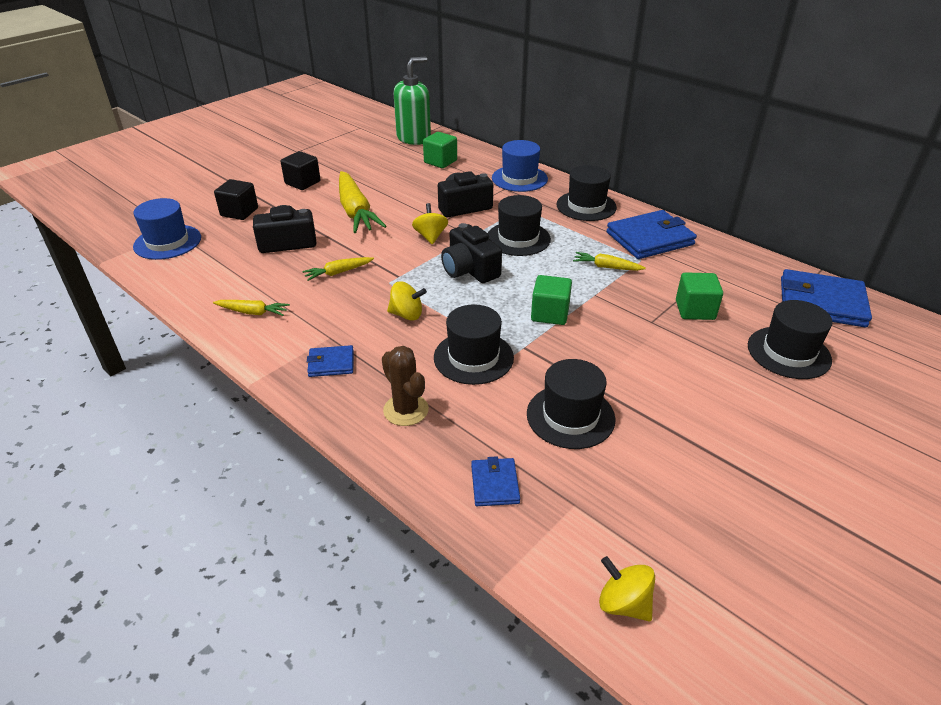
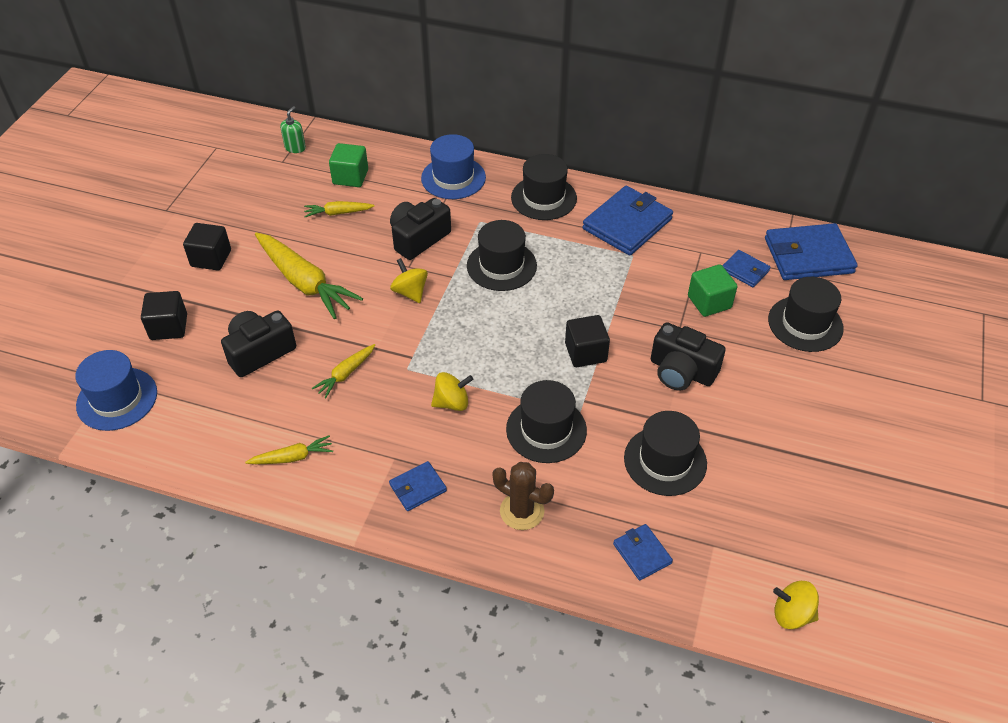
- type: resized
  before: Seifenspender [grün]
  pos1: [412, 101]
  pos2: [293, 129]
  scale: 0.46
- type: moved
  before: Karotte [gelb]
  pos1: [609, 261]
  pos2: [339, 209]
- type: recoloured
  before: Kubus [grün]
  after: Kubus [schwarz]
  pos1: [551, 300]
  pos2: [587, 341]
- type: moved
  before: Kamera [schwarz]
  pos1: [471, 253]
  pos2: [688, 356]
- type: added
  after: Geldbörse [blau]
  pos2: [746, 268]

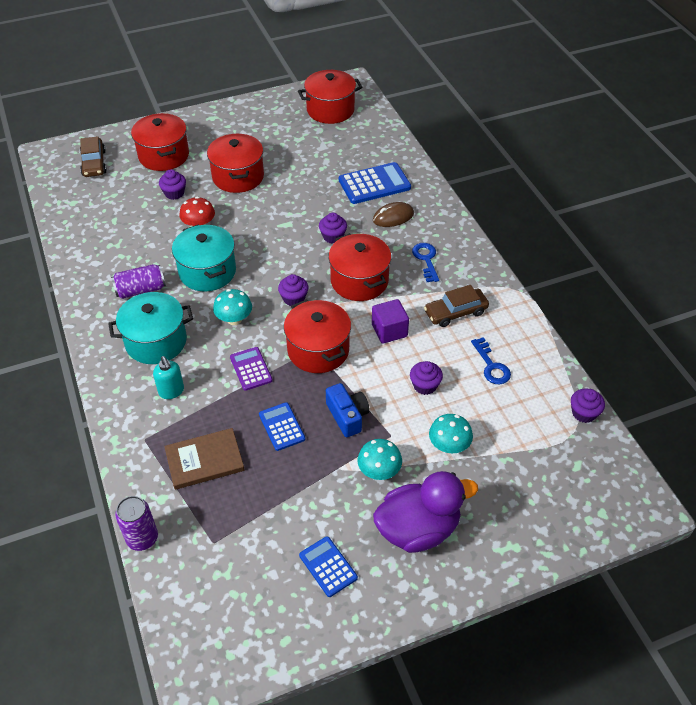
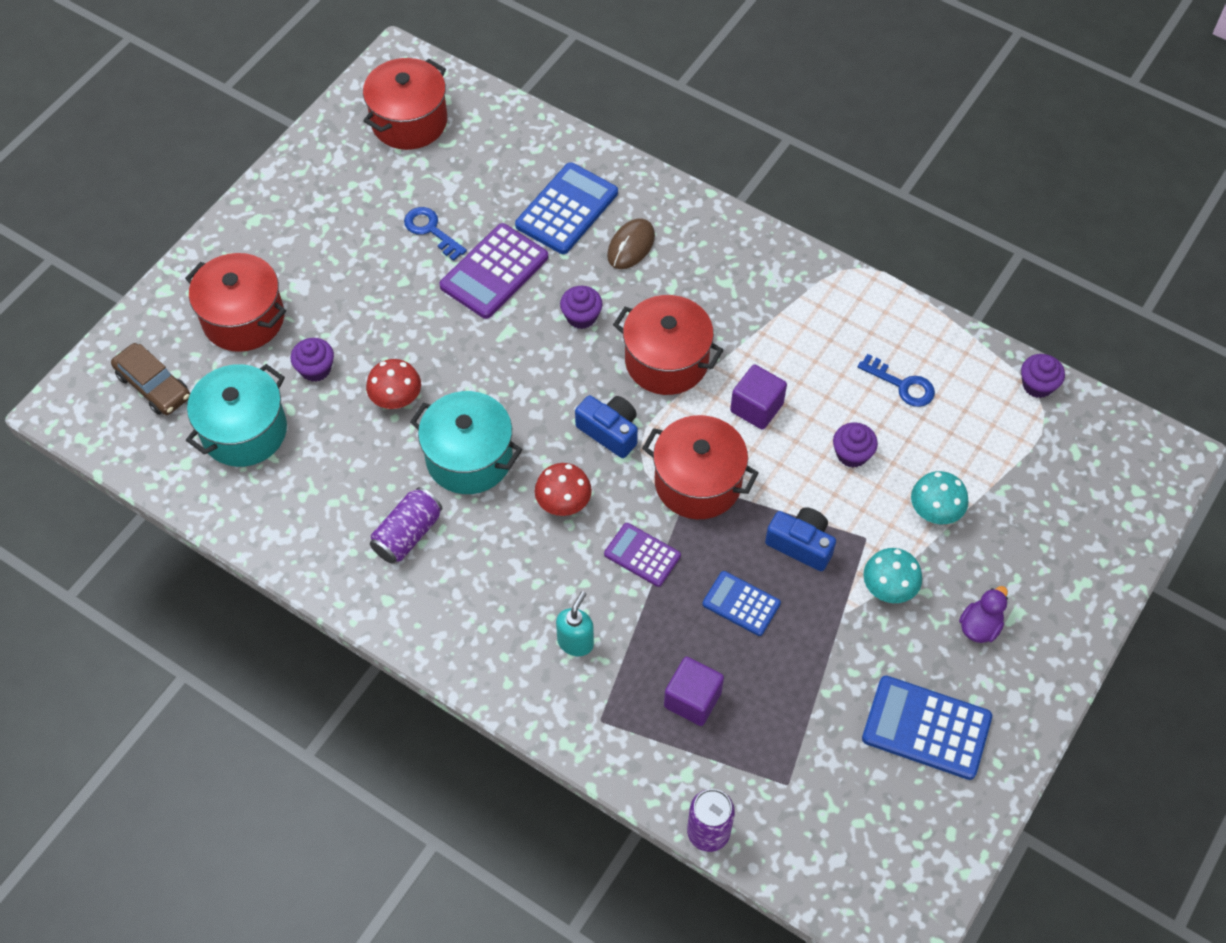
- type: moved
  before: Kochtopf [türkis]
  pos1: [150, 328]
  pos2: [236, 415]
- type: moved
  before: Schlüssel [blau]
  pos1: [425, 262]
  pos2: [435, 234]
- type: added
  after: Taschenrechner [lila]
  pos2: [493, 271]
- type: recoloured
  before: Pilz [türkis]
  after: Pilz [rot]
  pos1: [232, 307]
  pos2: [563, 489]
- type: turned
  before: Seifenspender [türkis]
  pos1: [168, 377]
  pos2: [575, 623]
  turn: -90
- type: replaced
  before: Muffin [lila]
  after: Kamera [blau]
  pos1: [293, 290]
  pos2: [606, 426]
- type: replaced
  before: Buch [braun]
  after: Kubus [lila]
  pos1: [204, 459]
  pos2: [694, 691]
- type: resized
  before: Taschenrechner [blau]
  pos1: [328, 566]
  pos2: [927, 728]
  scale: 1.64
- type: resized
  before: Ente [lila]
  pos1: [425, 512]
  pos2: [983, 614]
  scale: 0.48
- type: removed
  before: Kochtopf [rot]
  pos1: [235, 163]
- type: removed
  before: Auto [braun]
  pos1: [456, 306]

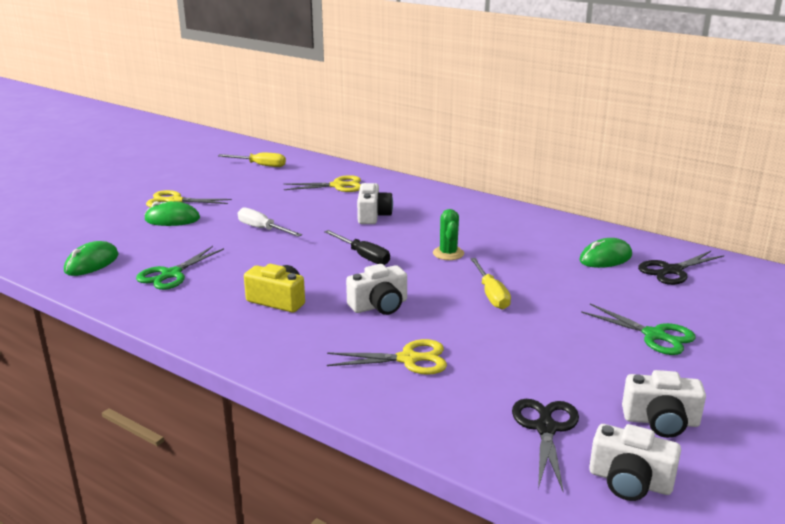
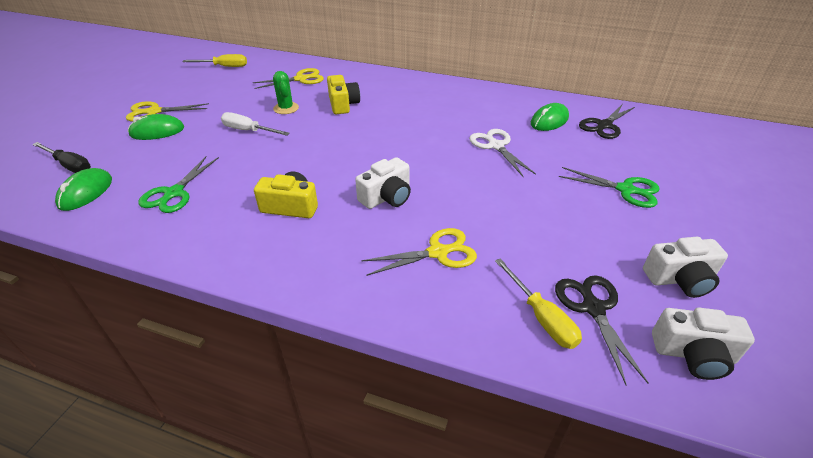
- type: moved
  before: Schraubenzieher [schwarz]
  pos1: [357, 247]
  pos2: [61, 157]
- type: moved
  before: Kaktus [grün]
  pos1: [448, 234]
  pos2: [286, 92]
- type: recoloured
  before: Kamera [weiß]
  after: Kamera [gelb]
  pos1: [375, 203]
  pos2: [343, 94]
- type: added
  after: Schere [weiß]
  pos2: [502, 153]
- type: moved
  before: Schraubenzieher [gelb]
  pos1: [490, 284]
  pos2: [538, 303]

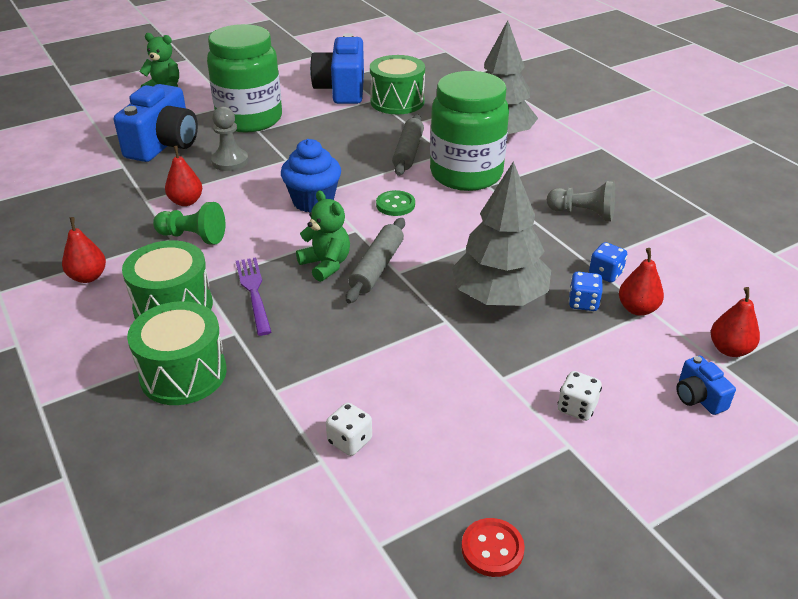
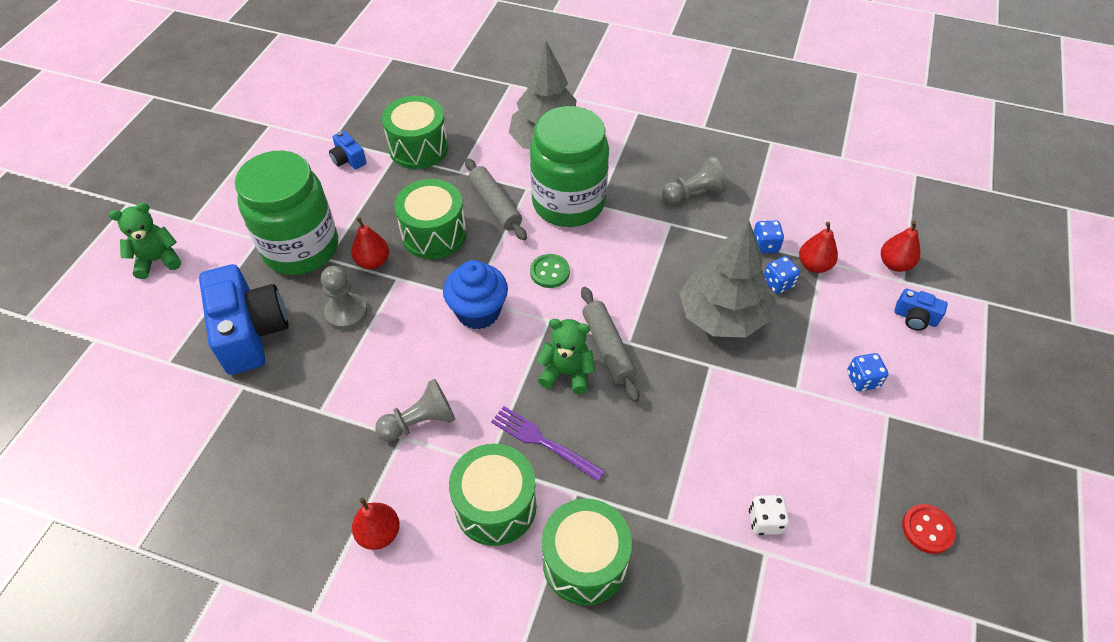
- type: resized
  before: Kamera [blau]
  pos1: [337, 68]
  pos2: [348, 150]
  scale: 0.46
- type: moved
  before: Birne [rot]
  pos1: [183, 176]
  pos2: [370, 243]
- type: recoloured
  before: Bauer [grün]
  after: Bauer [grau]
  pos1: [189, 223]
  pos2: [415, 410]
- type: added
  after: Trommel [grün]
  pos2: [430, 219]
- type: recoloured
  before: Spielwürfel [weiß]
  after: Spielwürfel [blau]
  pos1: [580, 396]
  pos2: [867, 372]

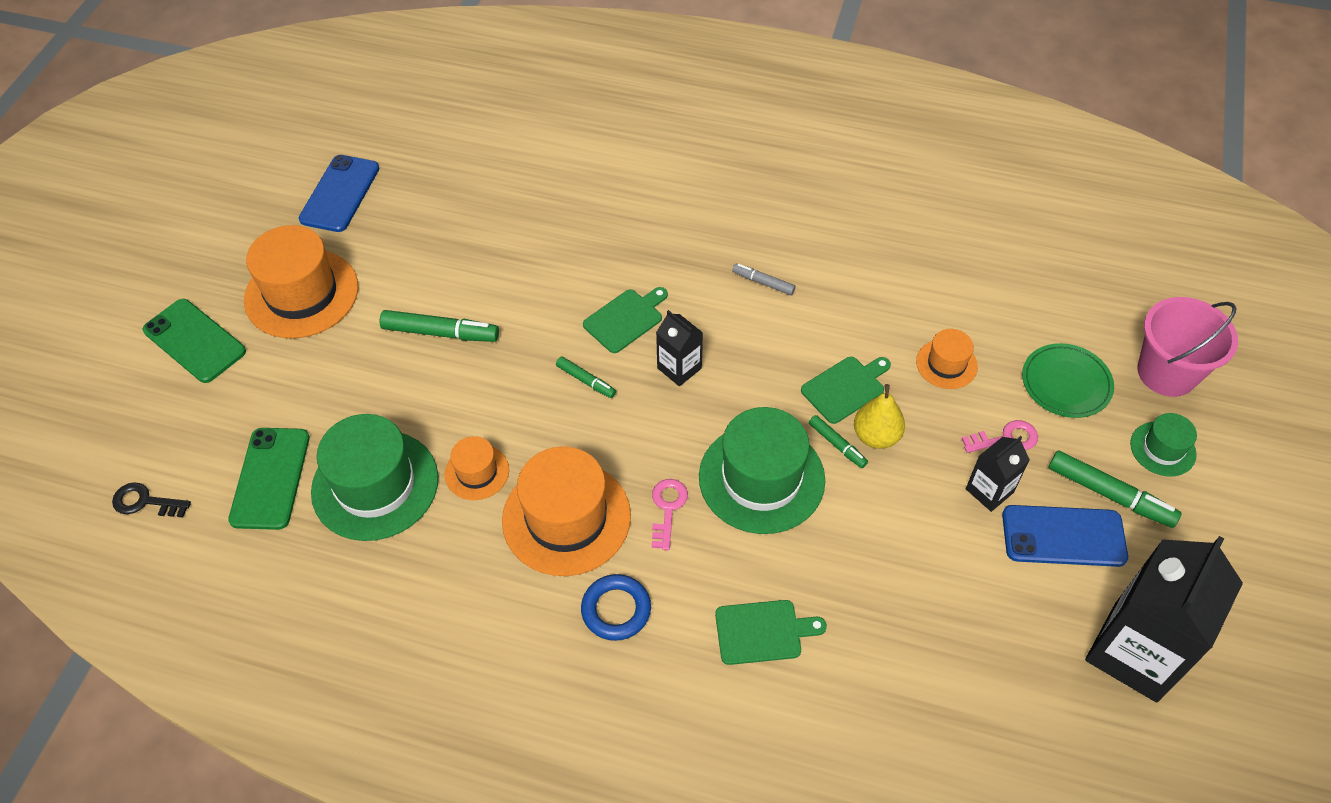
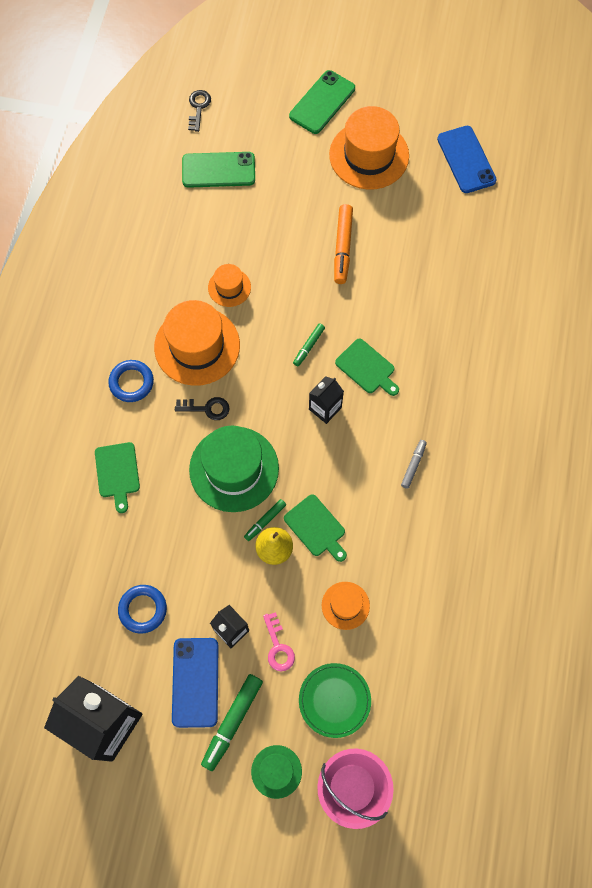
- type: added
  after: Ring [blau]
  pos2: [142, 609]
- type: recoloured
  before: Schlüssel [rosa]
  after: Schlüssel [schwarz]
  pos1: [670, 514]
  pos2: [202, 408]
- type: recoloured
  before: Filzstift [grün]
  after: Filzstift [orange]
  pos1: [439, 326]
  pos2: [343, 244]
- type: turned
  before: Handy [blau]
  pos1: [339, 193]
  pos2: [467, 159]
  turn: 60
- type: removed
  before: Hut [grün]
  pos1: [374, 477]

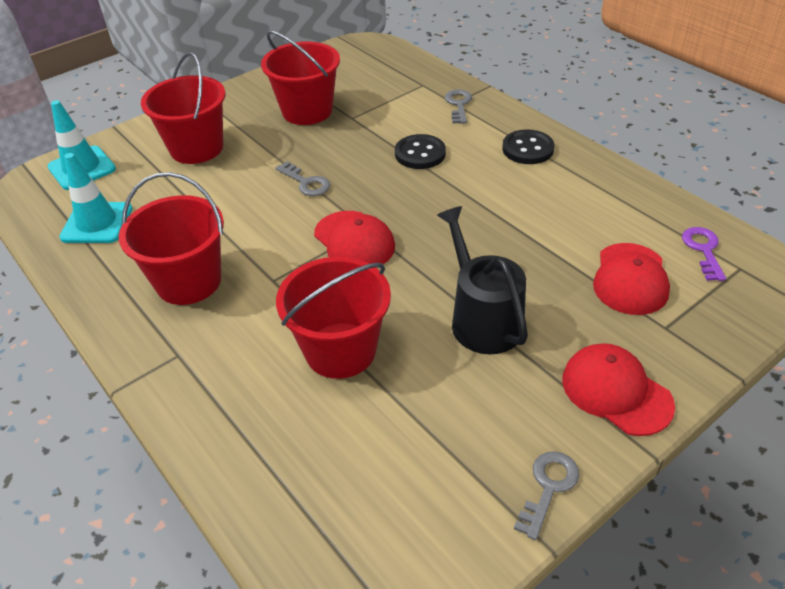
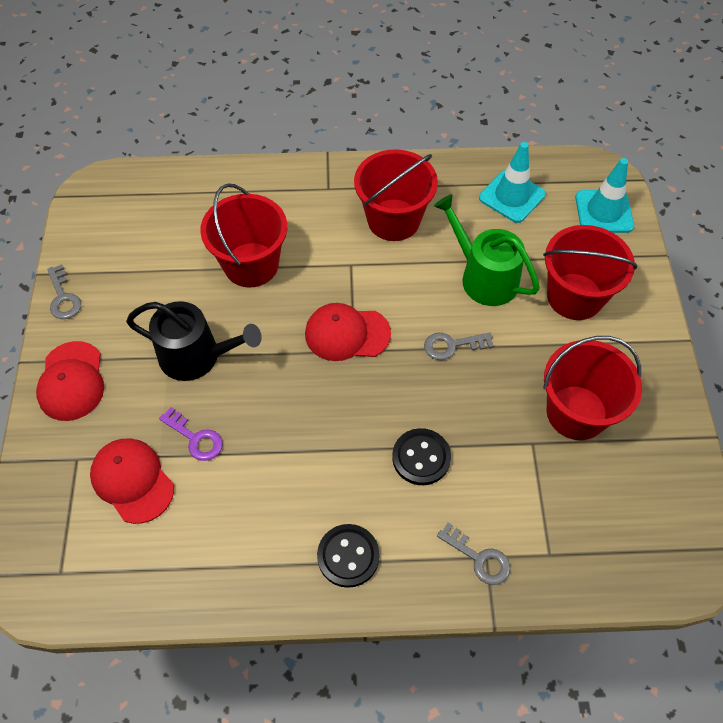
- type: turned
  before: Kappe [rot]
  pos1: [618, 389]
  pos2: [70, 381]
  turn: 90
- type: moved
  before: Schlüssel [lila]
  pos1: [704, 254]
  pos2: [191, 434]
- type: added
  after: Gießkanne [grün]
  pos2: [487, 250]

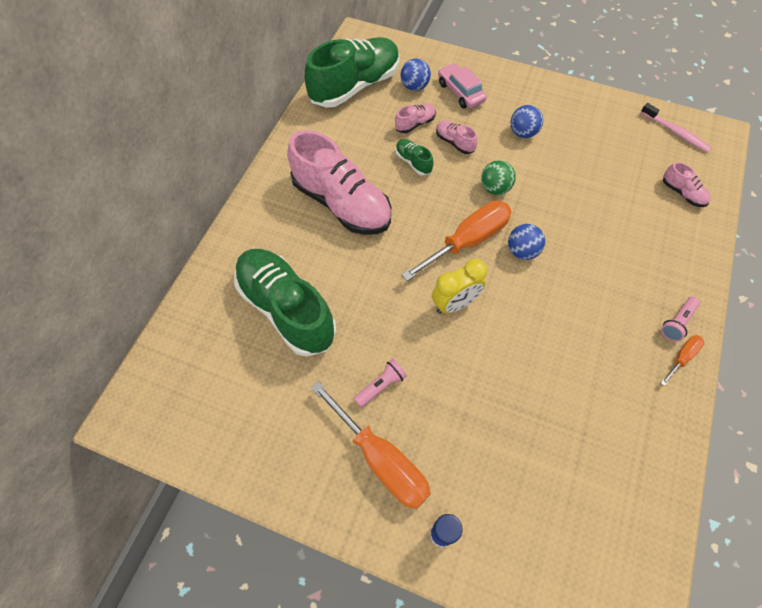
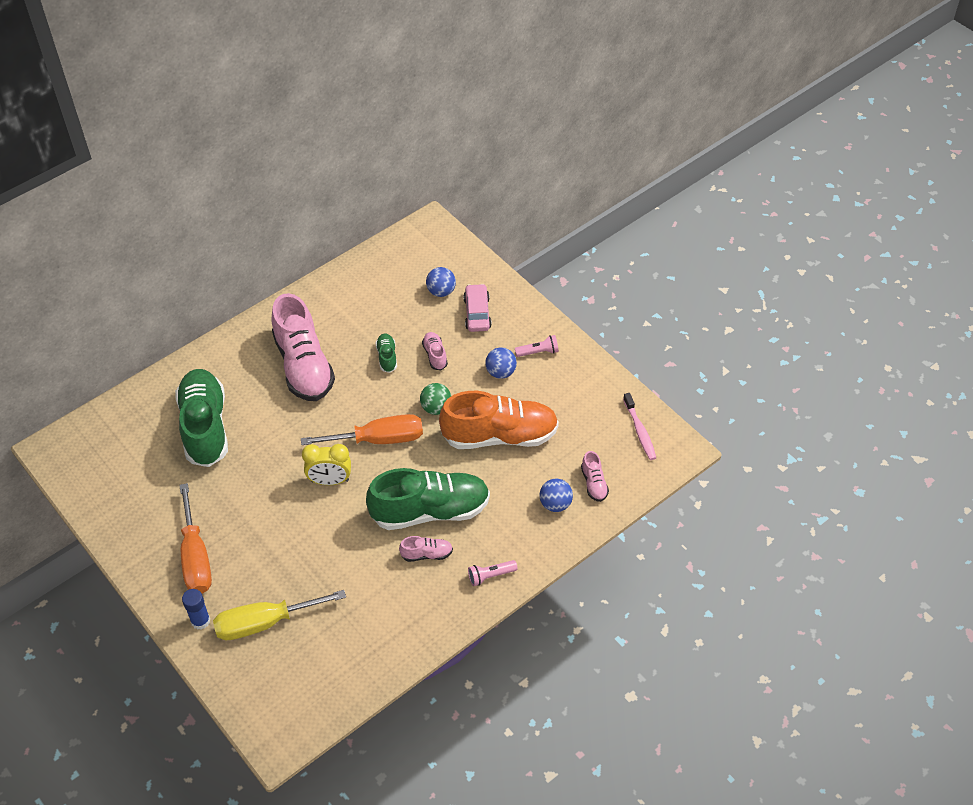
- type: added
  after: Schraubenzieher [gelb]
  pos2: [279, 615]
- type: moved
  before: Schuh [grün]
  pos1: [352, 72]
  pos2: [428, 499]
- type: moved
  before: Schuh [rosa]
  pos1: [415, 118]
  pos2: [426, 549]
- type: added
  after: Schuh [orange]
  pos2: [499, 420]
- type: moved
  before: Taschenlampe [rosa]
  pos1: [380, 383]
  pos2: [537, 346]
- type: moved
  before: Ball [blau]
  pos1: [526, 242]
  pos2: [556, 495]
- type: removed
  before: Schraubenzieher [orange]
  pos1: [682, 360]

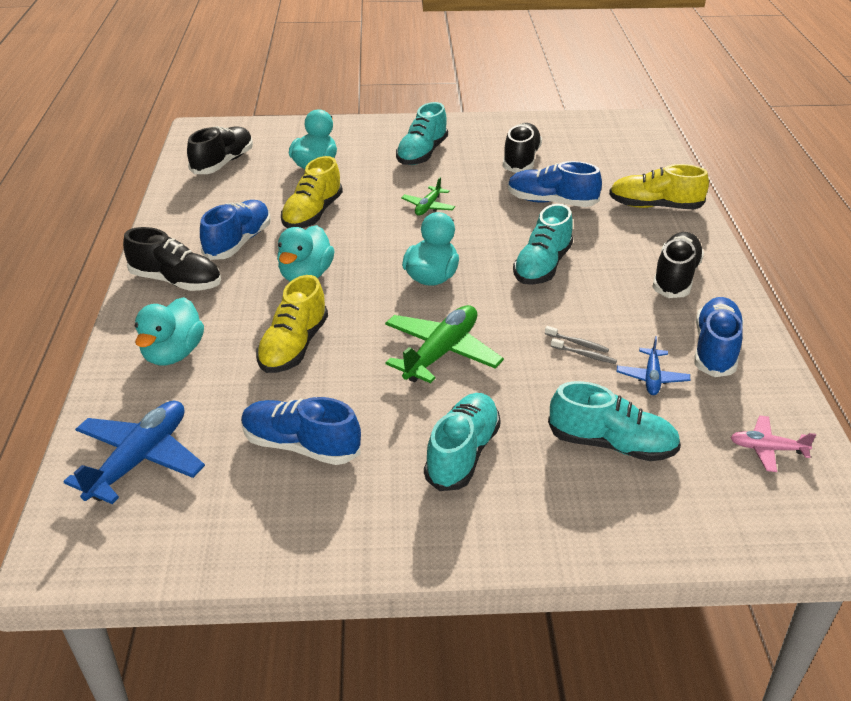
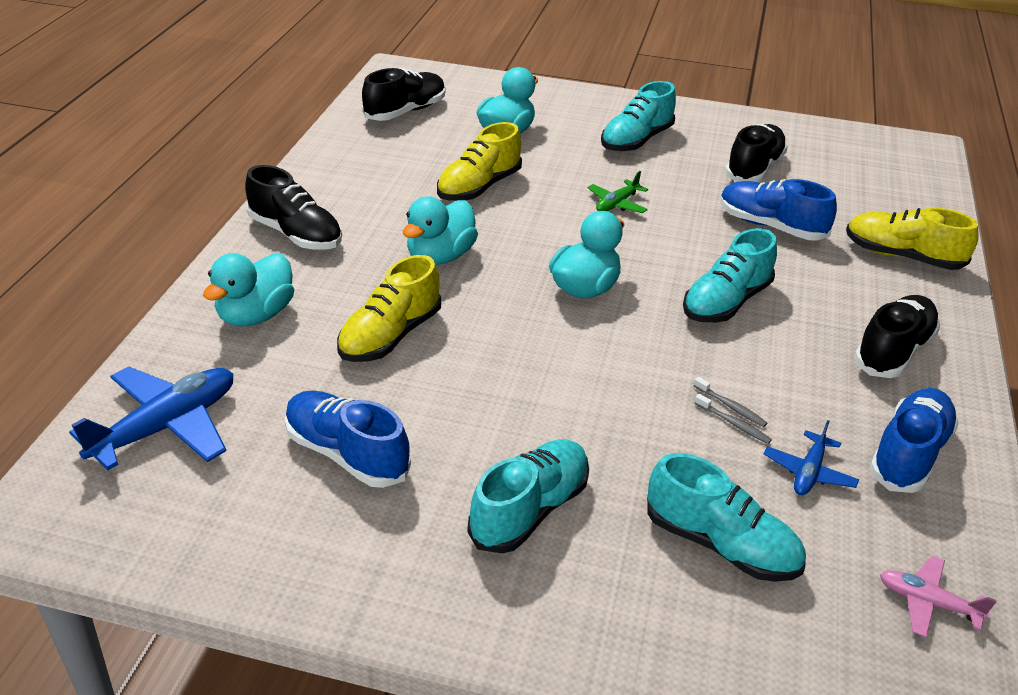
- type: removed
  before: Schuh [blau]
  pos1: [235, 230]
- type: removed
  before: Flugzeug [grün]
  pos1: [444, 344]

